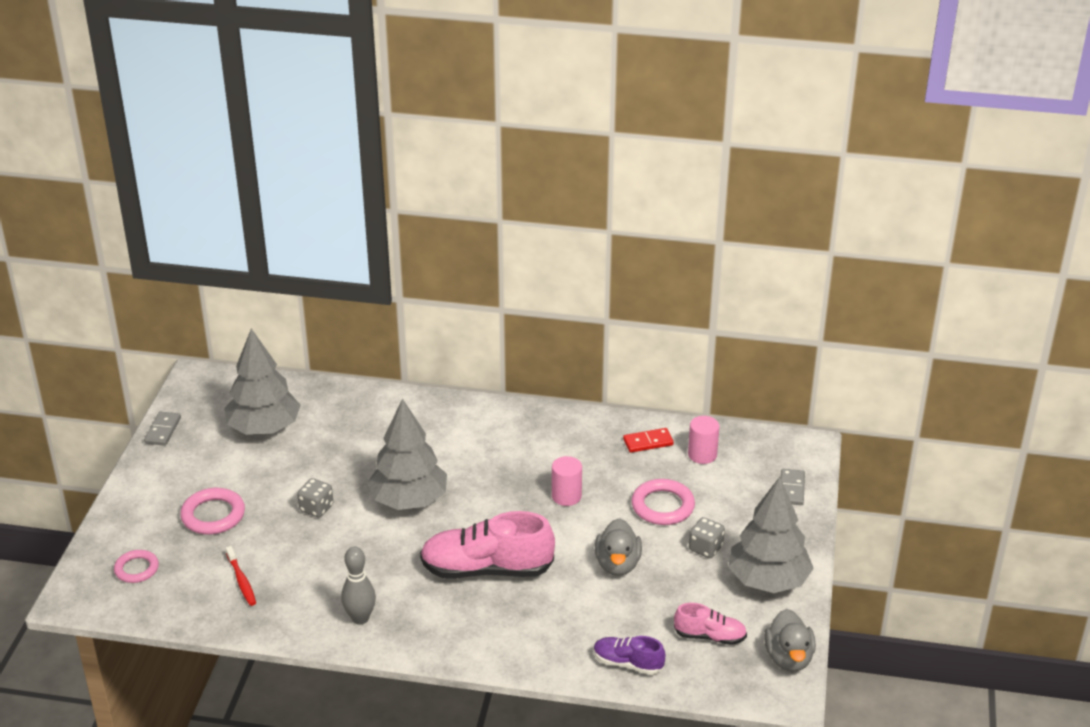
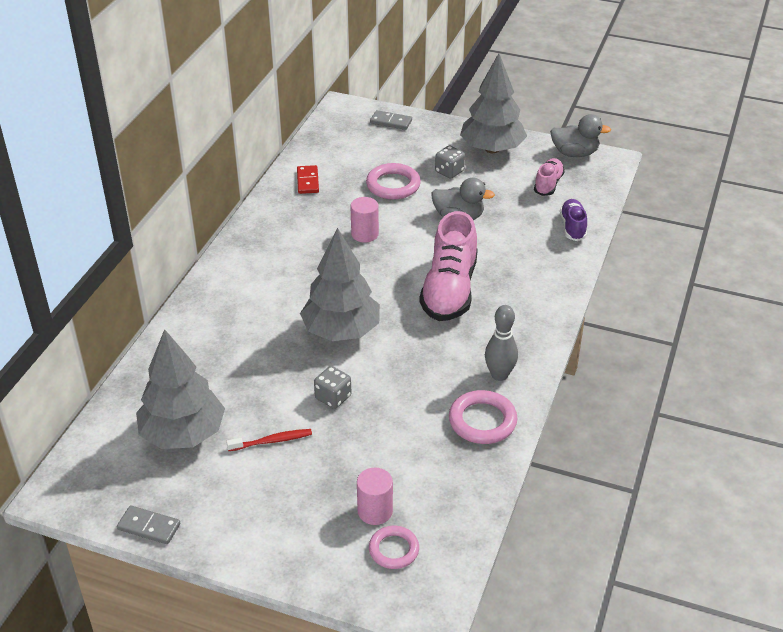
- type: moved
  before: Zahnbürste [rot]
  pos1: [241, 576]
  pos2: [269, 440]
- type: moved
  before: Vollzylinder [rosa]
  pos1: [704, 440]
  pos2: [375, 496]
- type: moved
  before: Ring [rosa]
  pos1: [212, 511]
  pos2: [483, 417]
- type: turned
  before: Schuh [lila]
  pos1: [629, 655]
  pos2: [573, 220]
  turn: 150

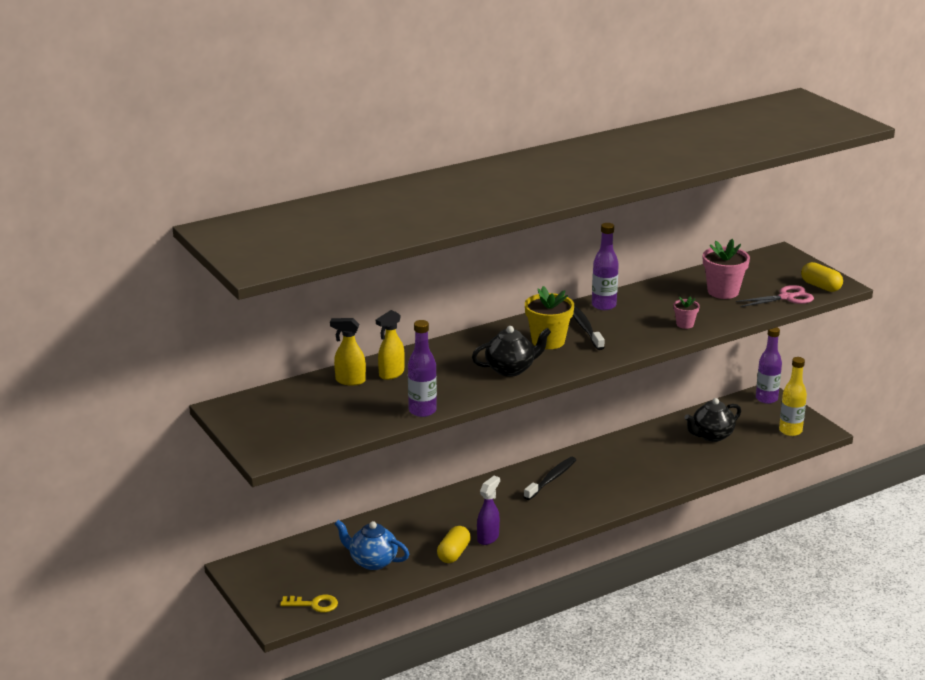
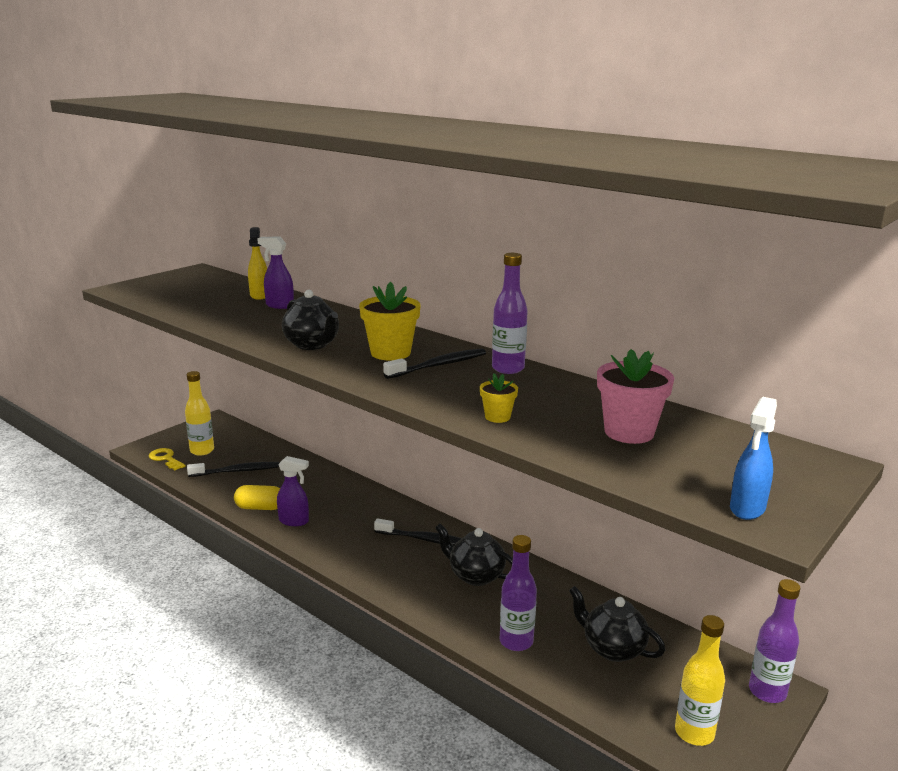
- type: turned
  before: Schlüssel [gelb]
  pos1: [309, 604]
  pos2: [167, 459]
  turn: 150
- type: added
  after: Flasche [gelb]
  pos2: [199, 413]
- type: replaced
  before: Teekanne [blau]
  after: Zahnbürste [schwarz]
  pos1: [372, 545]
  pos2: [233, 469]
- type: recoloured
  before: Sprühflasche [gelb]
  after: Sprühflasche [lila]
  pos1: [390, 345]
  pos2: [275, 272]
- type: added
  after: Teekanne [schwarz]
  pos2: [474, 555]
- type: recoloured
  before: Blumentopf [rosa]
  after: Blumentopf [gelb]
  pos1: [686, 312]
  pos2: [499, 398]
- type: moved
  before: Flasche [lila]
  pos1: [422, 368]
  pos2: [518, 593]
- type: replaced
  before: Kapsel [gelb]
  after: Sprühflasche [blau]
  pos1: [822, 277]
  pos2: [753, 458]
- type: removed
  before: Schere [rosa]
  pos1: [775, 296]

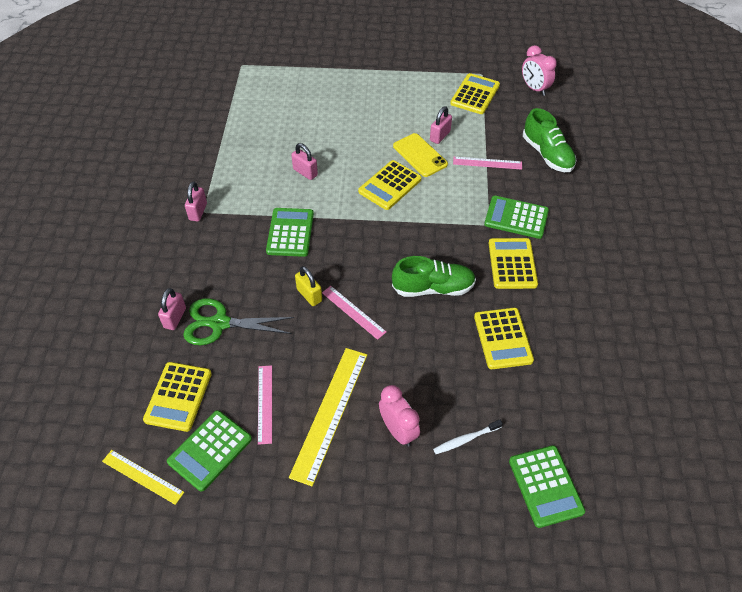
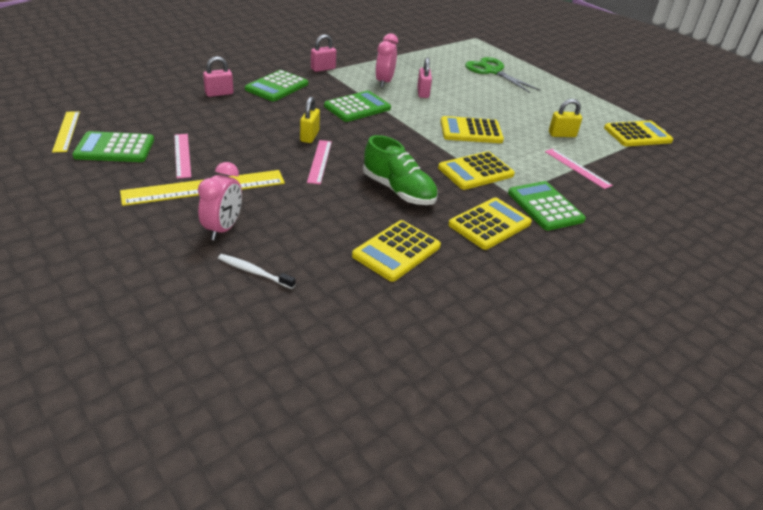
- type: turned
  before: Lineal [rosa]
  pos1: [265, 405]
  pos2: [182, 156]
  turn: -60
- type: moved
  before: Taschenrechner [grün]
  pos1: [547, 486]
  pos2: [276, 85]
- type: moved
  before: Wecker [rosa]
  pos1: [539, 70]
  pos2: [386, 60]
- type: moved
  before: Taschenrechner [gelb]
  pos1: [177, 397]
  pos2: [476, 170]
- type: moved
  before: Schere [grün]
  pos1: [238, 321]
  pos2: [503, 75]
- type: recoloured
  before: Vorhängeschloss [rosa]
  after: Vorhängeschloss [gelb]
  pos1: [441, 125]
  pos2: [565, 118]
- type: removed
  before: Handy [gelb]
  pos1: [420, 155]
- type: removed
  before: Schuh [grün]
  pos1: [549, 140]

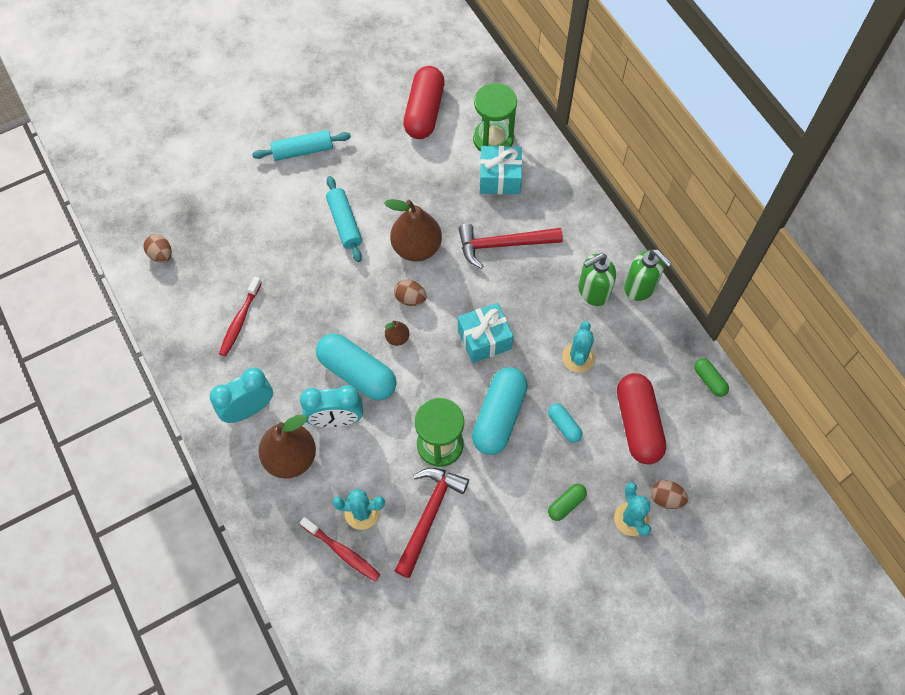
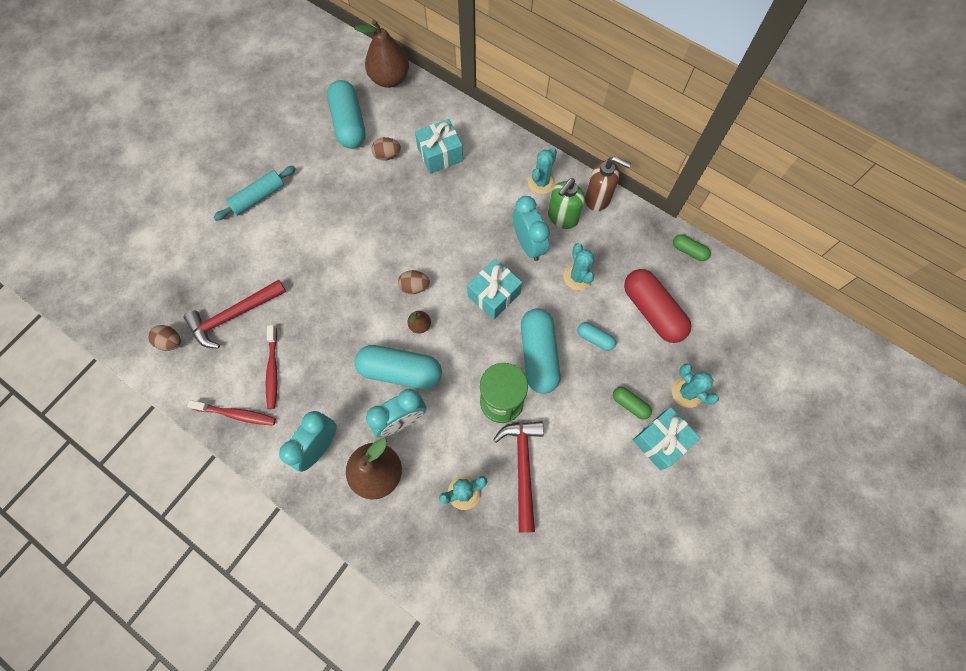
- type: moved
  before: Hammer [rot]
  pos1: [510, 246]
  pos2: [235, 313]
- type: moved
  before: Zahnbürste [rot]
  pos1: [340, 549]
  pos2: [232, 413]
- type: recoloured
  before: Kapsel [rot]
  after: Kapsel [türkis]
  pos1: [424, 102]
  pos2: [346, 114]
- type: moved
  before: Birne [braun]
  pos1: [413, 230]
  pos2: [382, 54]
- type: moved
  before: Ei [braun]
  pos1: [669, 494]
  pos2: [386, 148]
- type: added
  after: Wecker [türkis]
  pos2: [531, 228]
- type: added
  after: Kaktus [türkis]
  pos2: [542, 171]
- type: recoloured
  before: Seifenspender [grün]
  after: Seifenspender [braun]
  pos1: [648, 275]
  pos2: [608, 183]
- type: turned
  before: Kapsel [grün]
  pos1: [567, 502]
  pos2: [632, 403]
  turn: -75
- type: added
  after: Geschenk [türkis]
  pos2: [666, 438]
- type: removed
  before: Nudelholz [türkis]
  pos1: [344, 219]
- type: removed
  before: Sanduhr [grün]
  pos1: [495, 117]

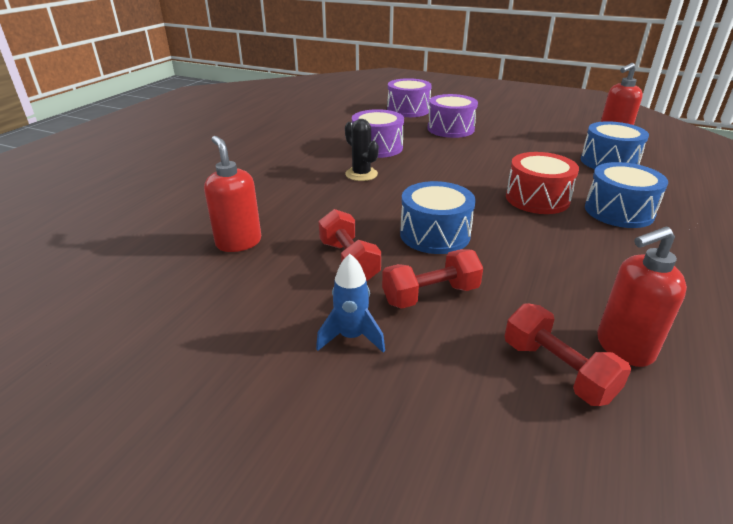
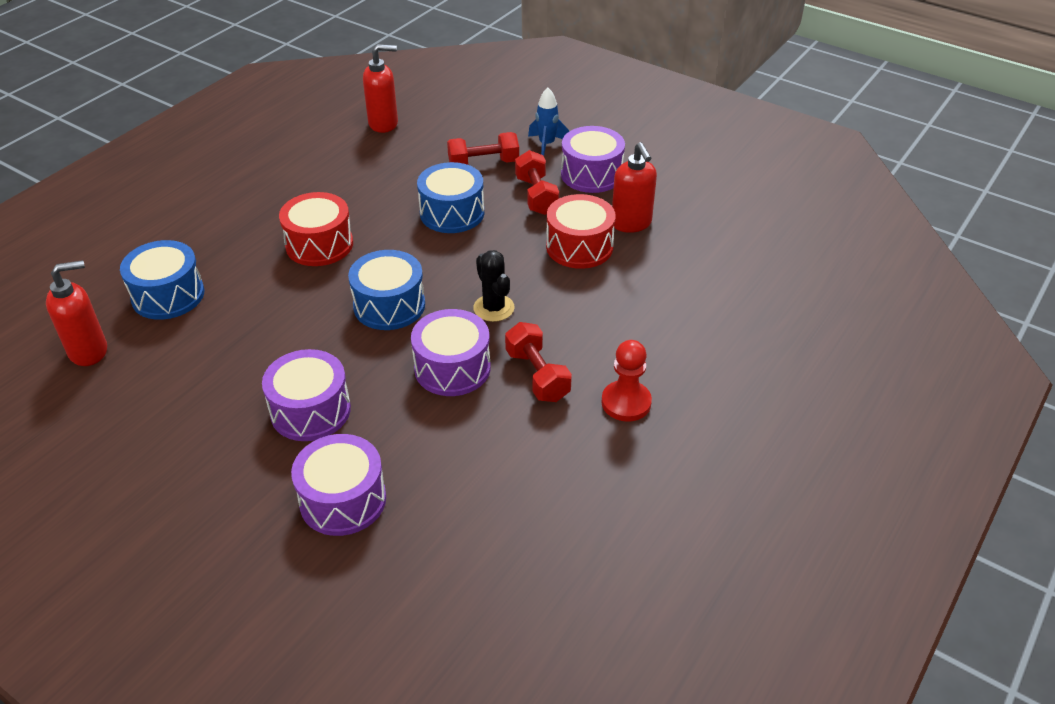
- type: moved
  before: Trommel [blau]
  pos1: [626, 195]
  pos2: [386, 290]
- type: moved
  before: Hantel [rot]
  pos1: [568, 354]
  pos2: [538, 362]
- type: added
  after: Trommel [rot]
  pos2: [581, 231]
- type: added
  after: Trommel [lila]
  pos2: [593, 159]
- type: added
  after: Bauer [rot]
  pos2: [627, 381]

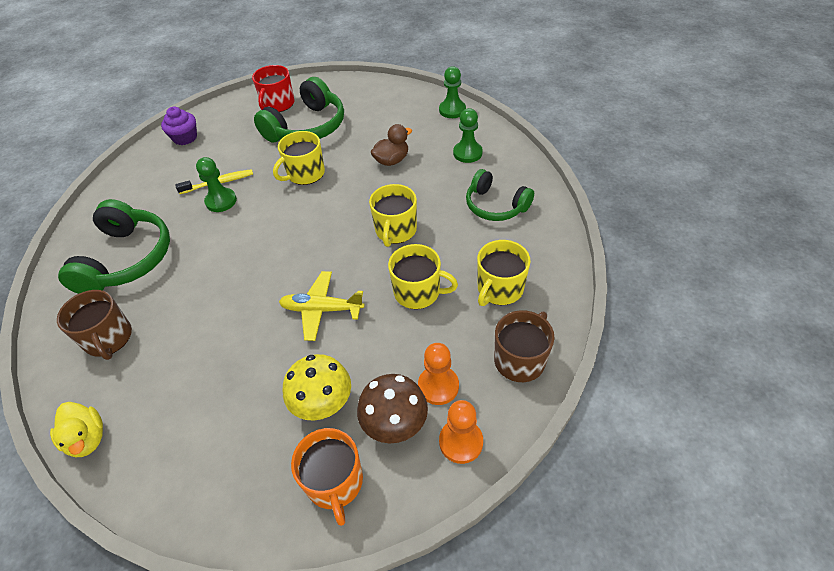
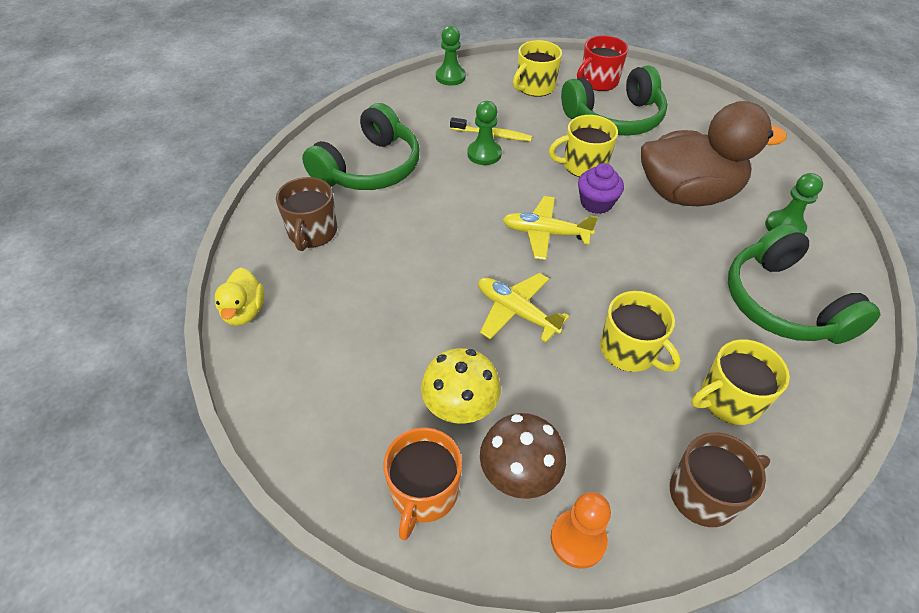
- type: moved
  before: Bauer [grün]
  pos1: [452, 92]
  pos2: [451, 56]
- type: added
  after: Flugzeug [gelb]
  pos2: [550, 228]
- type: moved
  before: Tasse [gelb]
  pos1: [393, 215]
  pos2: [537, 68]
- type: moved
  before: Muffin [lila]
  pos1: [179, 125]
  pos2: [601, 188]
- type: resized
  before: Ente [braun]
  pos1: [391, 145]
  pos2: [714, 153]
  scale: 2.2
- type: resized
  before: Kopfhörer [grün]
  pos1: [500, 195]
  pos2: [804, 284]
  scale: 1.53
- type: removed
  before: Bauer [orange]
  pos1: [438, 374]

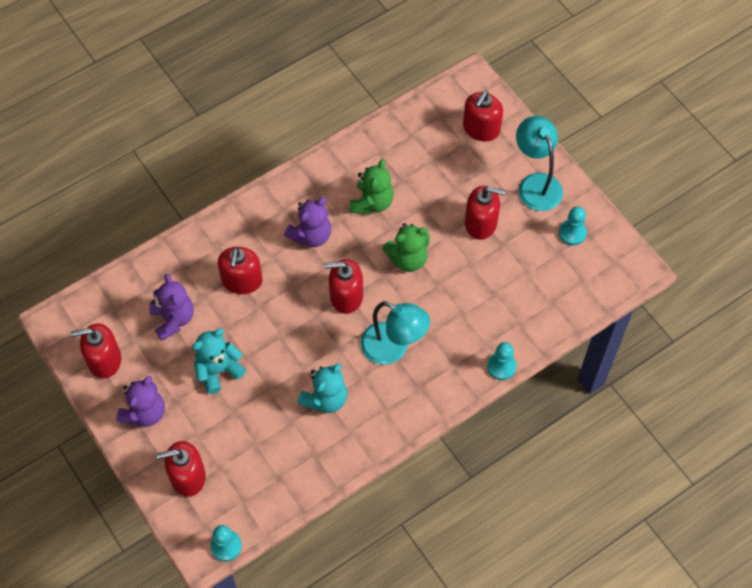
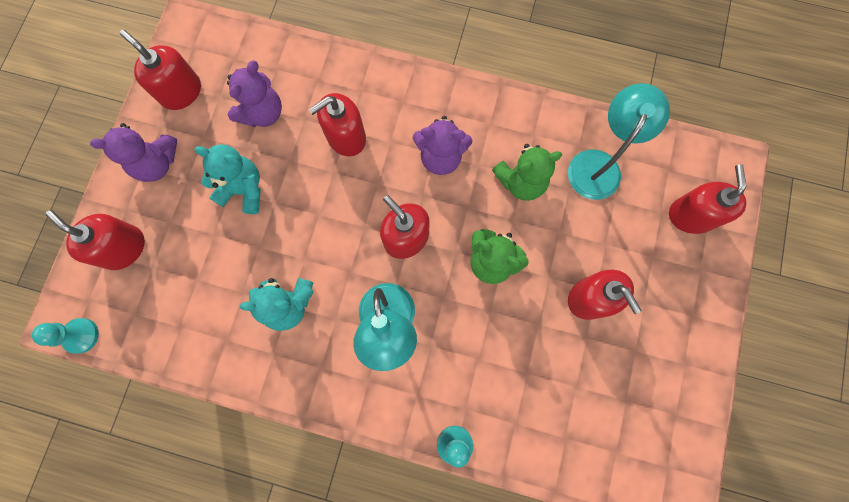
- type: moved
  before: Lampe [türkis]
  pos1: [539, 163]
  pos2: [619, 141]
- type: turned
  before: Seifenspender [rot]
  pos1: [483, 116]
  pos2: [708, 199]
  turn: 105
- type: removed
  before: Bauer [türkis]
  pos1: [573, 225]

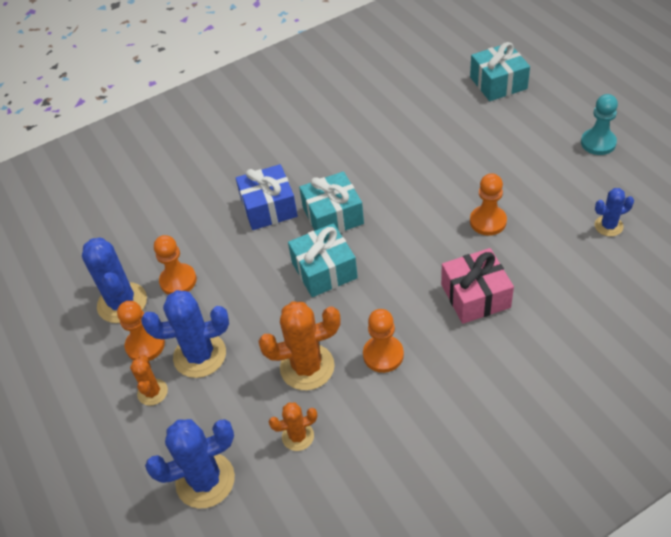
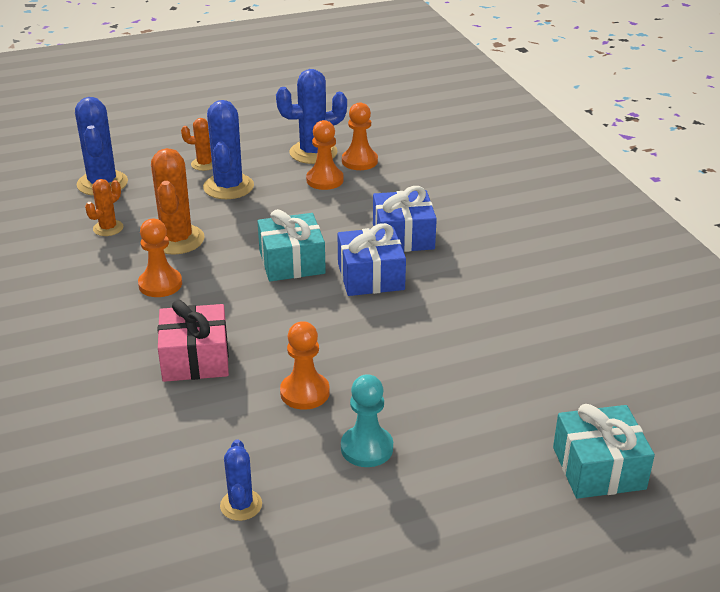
- type: turned
  before: Kaktus [orange]
  pos1: [293, 427]
  pos2: [104, 207]
  turn: 45
- type: recoloured
  before: Geschenk [türkis]
  after: Geschenk [blau]
  pos1: [331, 202]
  pos2: [372, 259]
- type: moved
  before: Bauer [türkis]
  pos1: [599, 124]
  pos2: [367, 420]
- type: moved
  before: Bauer [orange]
  pos1: [141, 331]
  pos2: [360, 136]

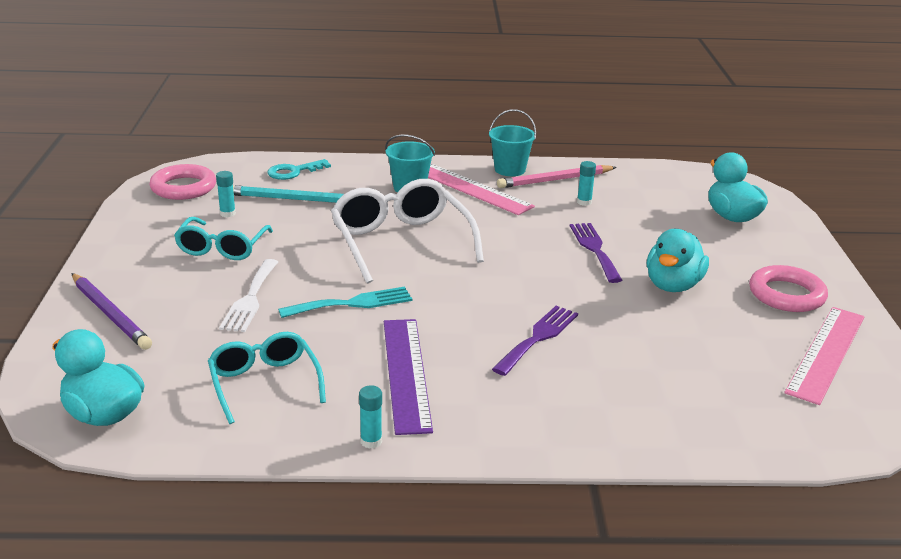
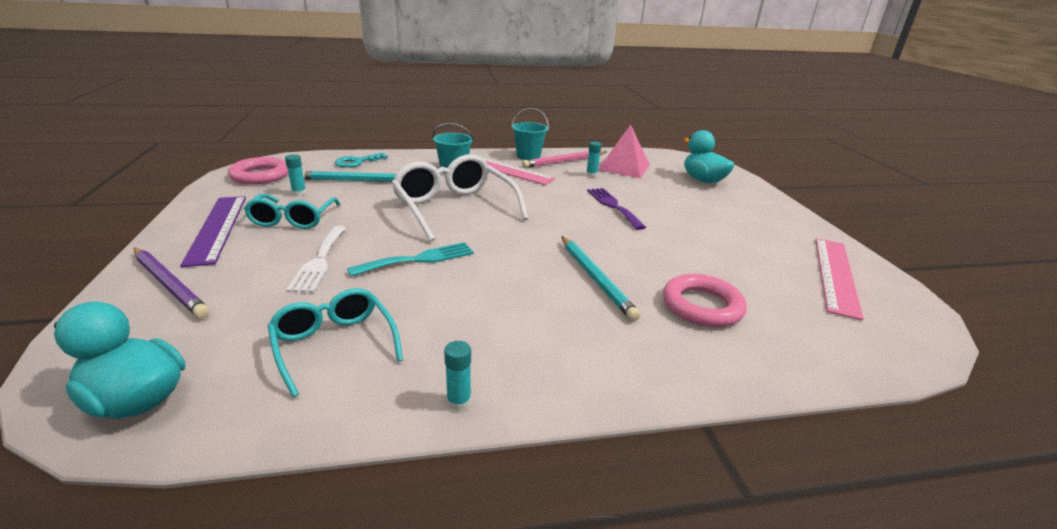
- type: moved
  before: Lineal [lila]
  pos1: [408, 377]
  pos2: [213, 231]
- type: replaced
  before: Gabel [lila]
  after: Bleistift [türkis]
  pos1: [535, 341]
  pos2: [601, 278]
- type: added
  after: Pyramide [rosa]
  pos2: [624, 151]
- type: moved
  before: Ring [rosa]
  pos1: [788, 288]
  pos2: [705, 300]
- type: removed
  before: Ente [türkis]
  pos1: [678, 260]

